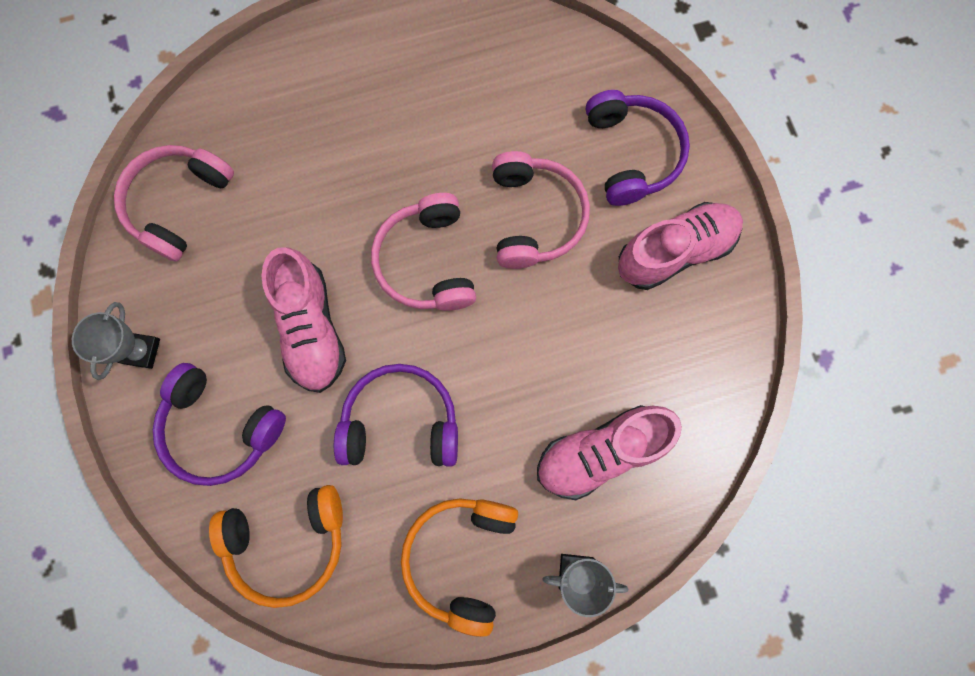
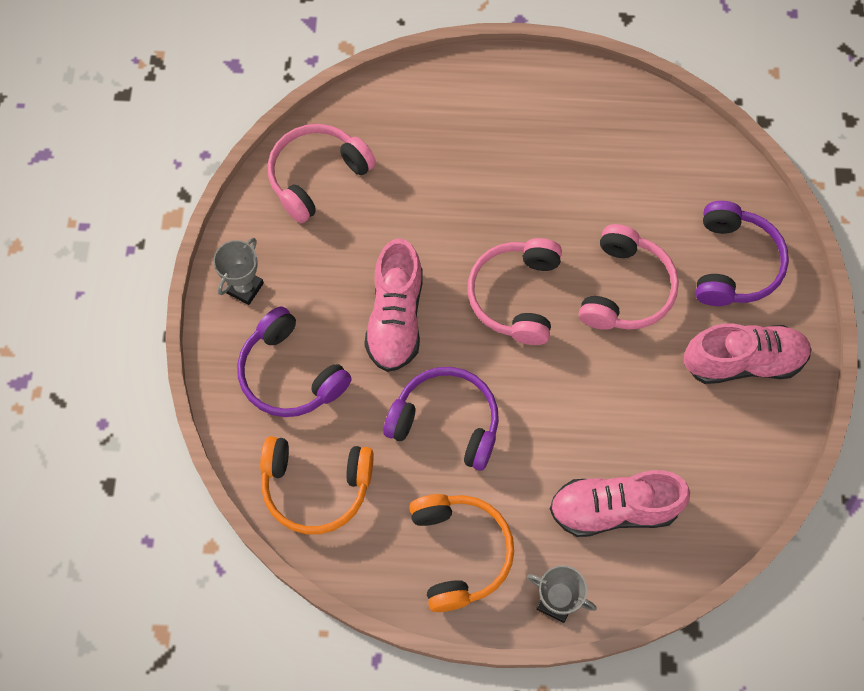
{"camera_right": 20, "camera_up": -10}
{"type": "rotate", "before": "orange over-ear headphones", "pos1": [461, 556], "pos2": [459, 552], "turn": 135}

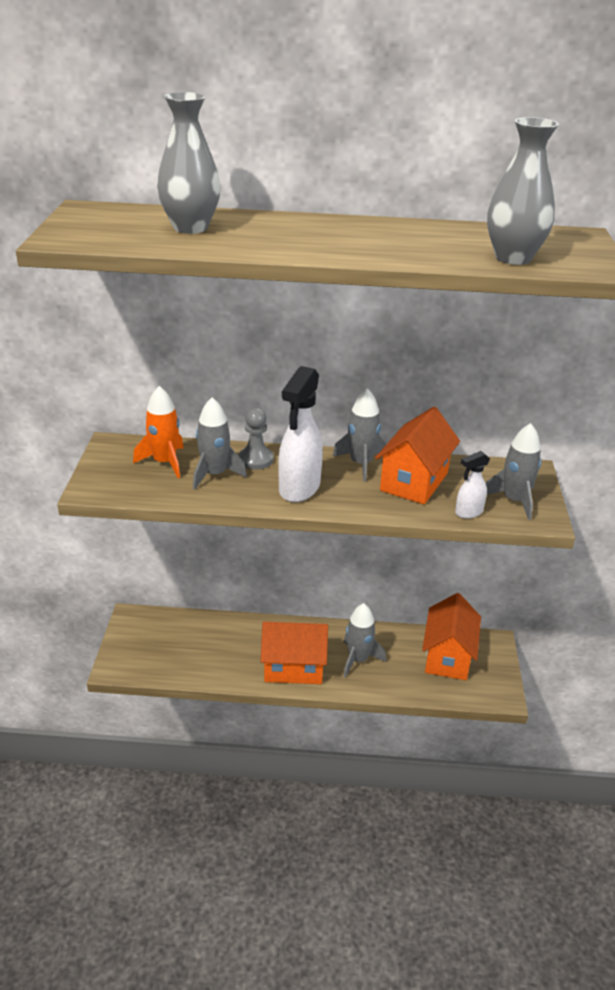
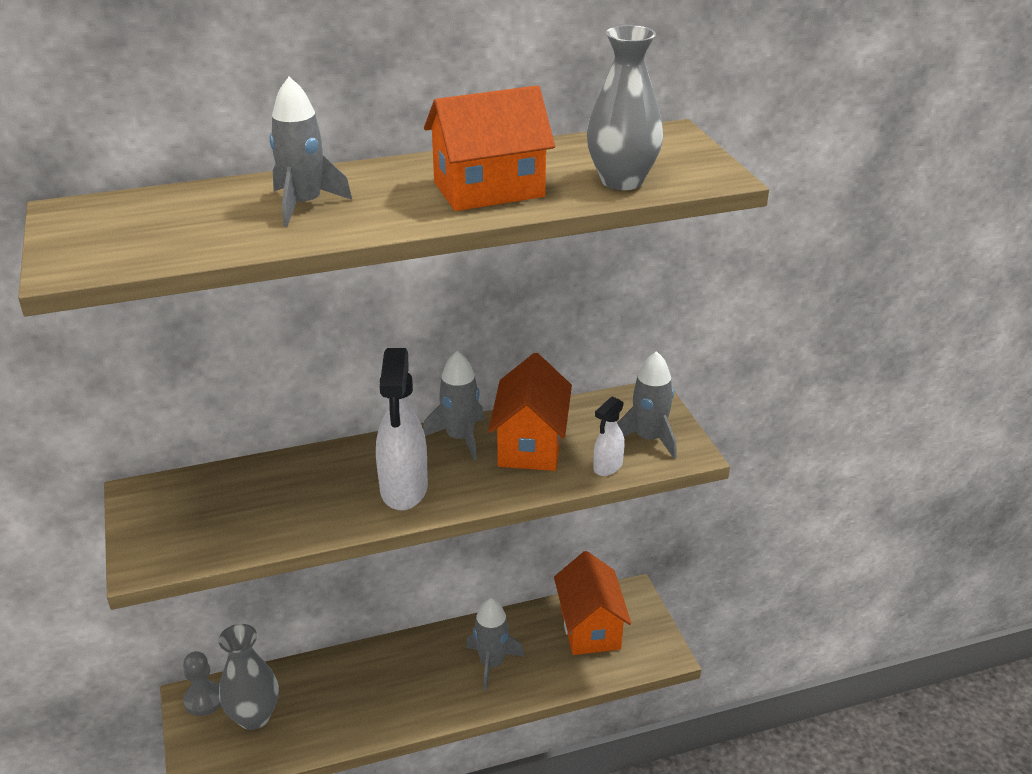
{"camera_right": -20, "camera_up": 0}
{"type": "move", "before": "gray flower vase", "pos1": [190, 228], "pos2": [254, 716]}
{"type": "delete", "before": "orange rocket", "pos1": [164, 462]}
{"type": "move", "before": "gray rocket", "pos1": [214, 474], "pos2": [304, 205]}
{"type": "move", "before": "gray pawn", "pos1": [255, 459], "pos2": [204, 699]}
{"type": "move", "before": "orange toy house", "pos1": [293, 667], "pos2": [489, 190]}

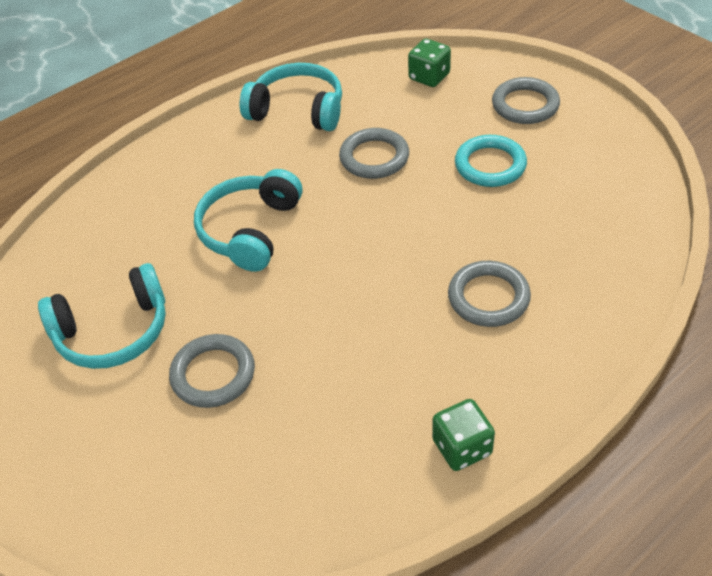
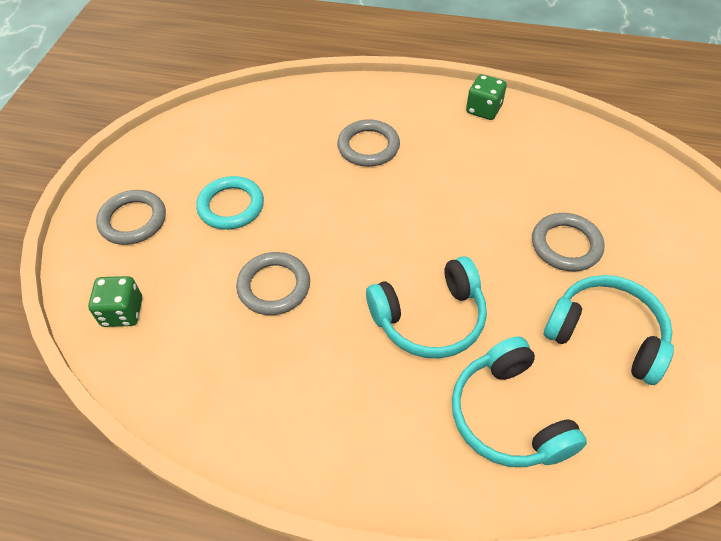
{"camera_right": -130, "camera_up": 5}
{"type": "move", "before": "teal over-ear headphones", "pos1": [298, 110], "pos2": [508, 416]}

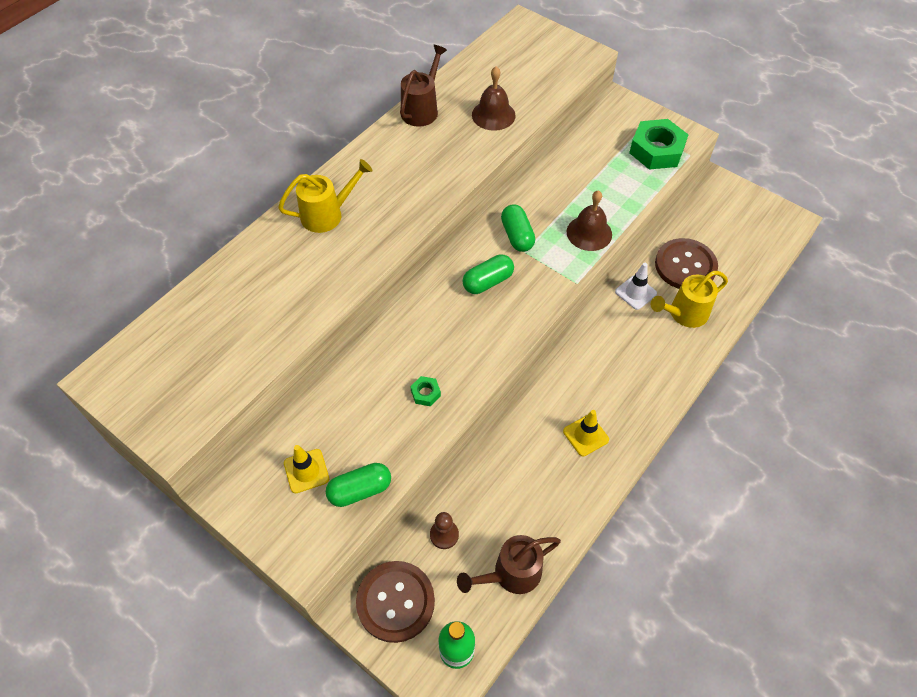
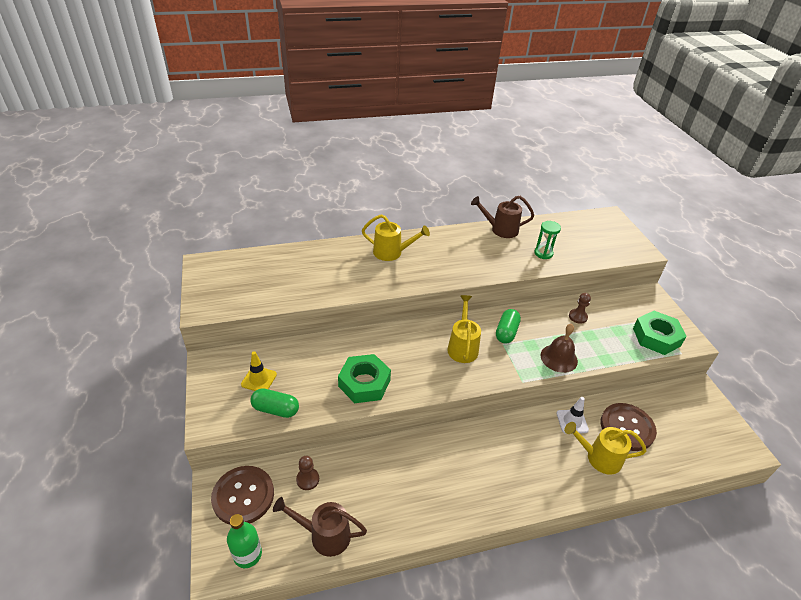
{"camera_right": 35, "camera_up": -15}
{"type": "rotate", "before": "russet watering pot", "pos1": [422, 109], "pos2": [500, 229], "turn": -150}
{"type": "replace", "before": "russet hand bell", "after": "green sand timer", "pos1": [493, 115], "pos2": [543, 253]}
{"type": "replace", "before": "green pill", "after": "golden watering pot", "pos1": [488, 282], "pos2": [462, 346]}
{"type": "resize", "before": "green nut", "pos1": [425, 393], "pos2": [364, 383], "scale": 2.26}
{"type": "delete", "before": "golden traffic cone", "pos1": [585, 435]}
{"type": "insert", "after": "russet pawn", "pos2": [578, 317]}

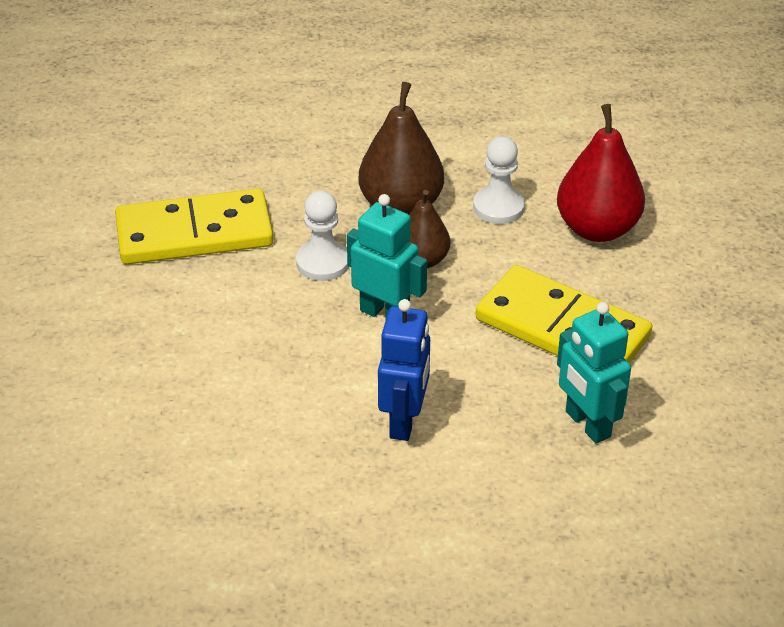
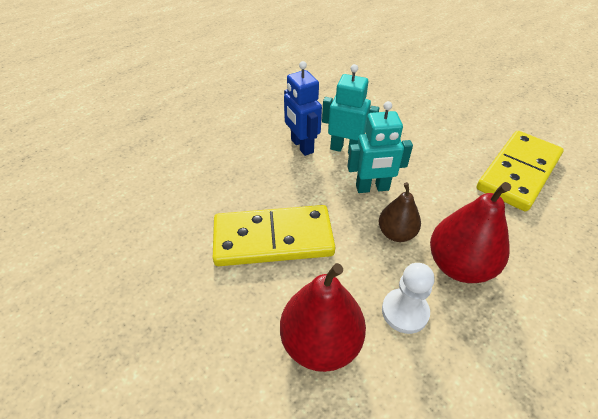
{"camera_right": 140, "camera_up": 5}
{"type": "recolor", "before": "russet toy pear", "after": "crimson toy pear", "pos1": [401, 206], "pos2": [459, 265]}
{"type": "delete", "before": "white pawn", "pos1": [323, 263]}
{"type": "move", "before": "teal robot", "pos1": [587, 424], "pos2": [345, 149]}

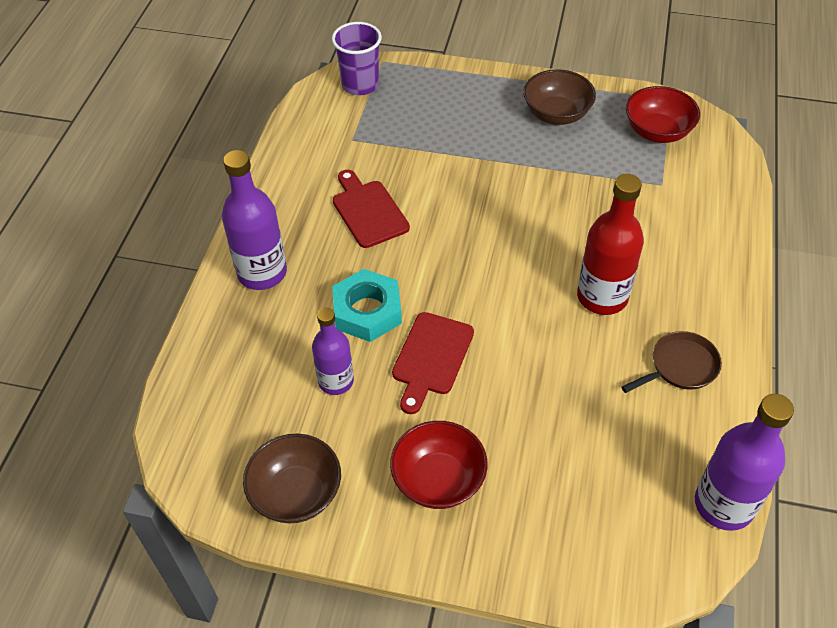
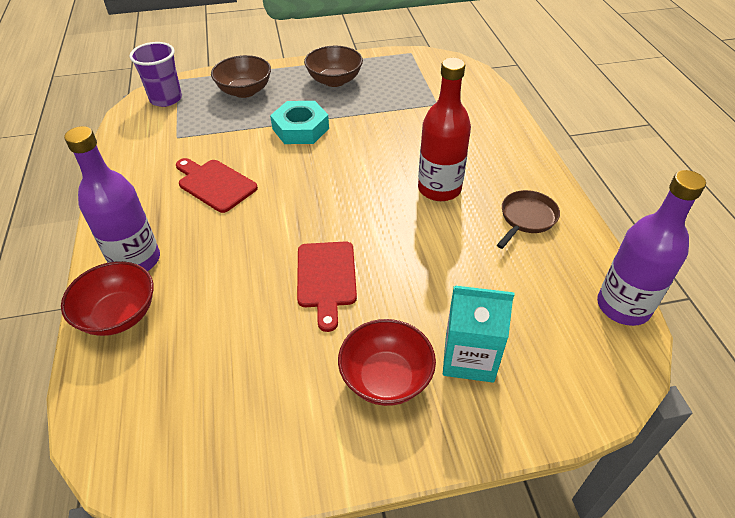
{"camera_right": -25, "camera_up": -5}
{"type": "move", "before": "crimson serving bowl", "pos1": [657, 131], "pos2": [119, 315]}
{"type": "move", "before": "teal nut", "pos1": [367, 311], "pos2": [300, 128]}
{"type": "delete", "before": "violet bottle", "pos1": [336, 381]}
{"type": "move", "before": "russet serving bowl", "pos1": [296, 493], "pos2": [244, 91]}
{"type": "insert", "after": "teal carton", "pos2": [469, 357]}

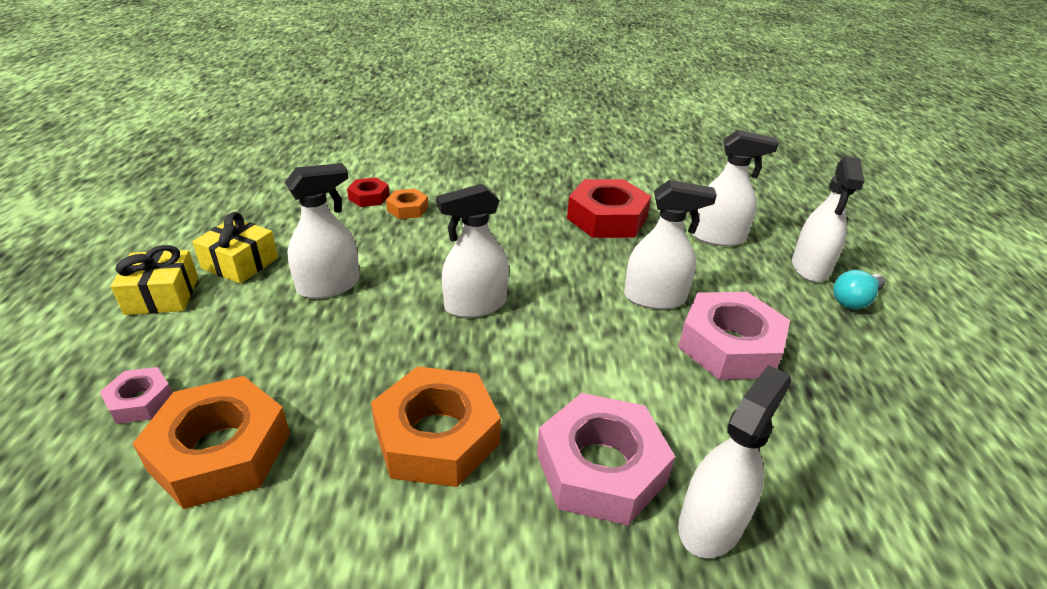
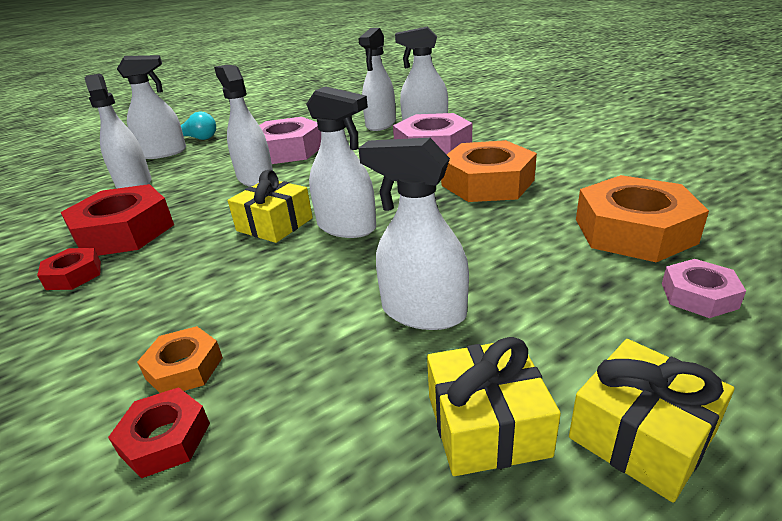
{"camera_right": -120, "camera_up": -5}
{"type": "insert", "after": "white spray cleaner", "pos2": [380, 124]}
{"type": "insert", "after": "golden gift", "pos2": [274, 224]}
{"type": "insert", "after": "crimson nut", "pos2": [74, 275]}

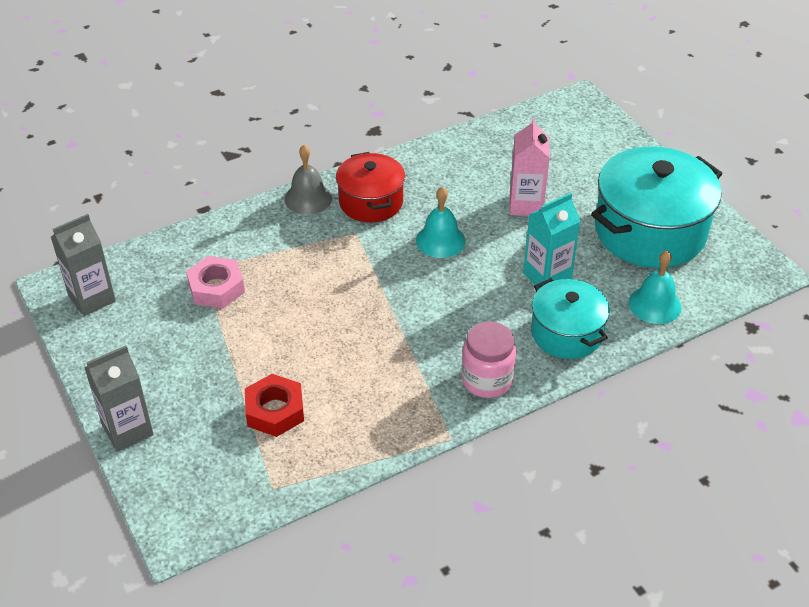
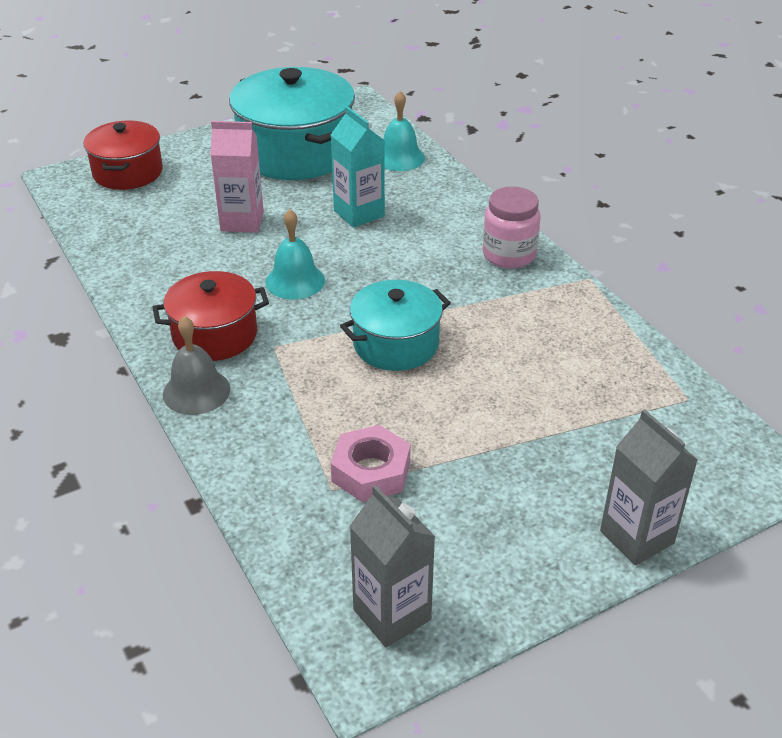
{"camera_right": -90, "camera_up": -5}
{"type": "move", "before": "teal cooking pot", "pos1": [566, 333], "pos2": [396, 344]}
{"type": "delete", "before": "crimson nut", "pos1": [275, 411]}
{"type": "insert", "after": "crimson cooking pot", "pos2": [128, 172]}

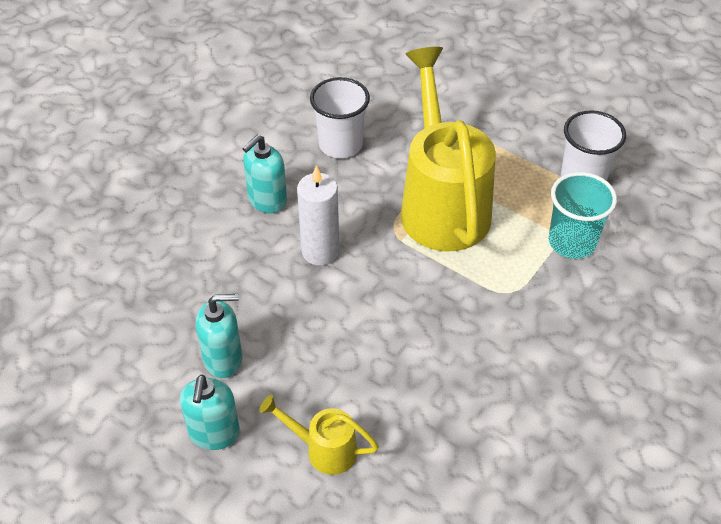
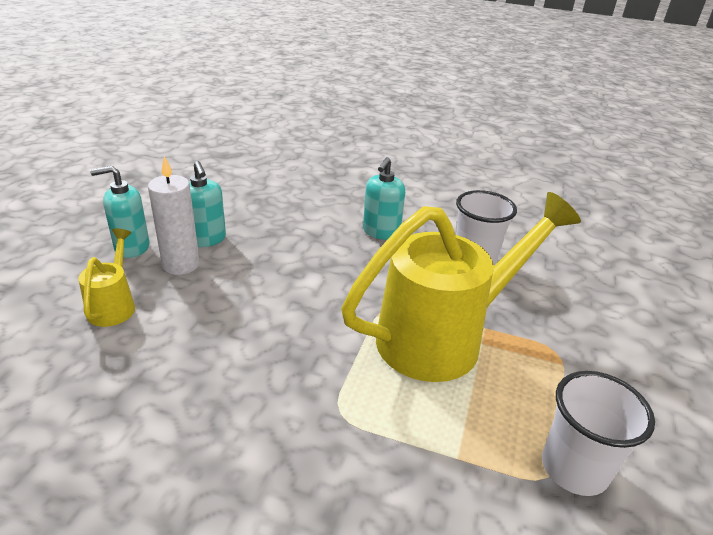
{"camera_right": 70, "camera_up": -15}
{"type": "rotate", "before": "teal soap pump", "pos1": [267, 200], "pos2": [381, 232], "turn": -90}
{"type": "move", "before": "white candle", "pos1": [320, 251], "pos2": [181, 264]}
{"type": "delete", "before": "teal cup", "pos1": [572, 242]}

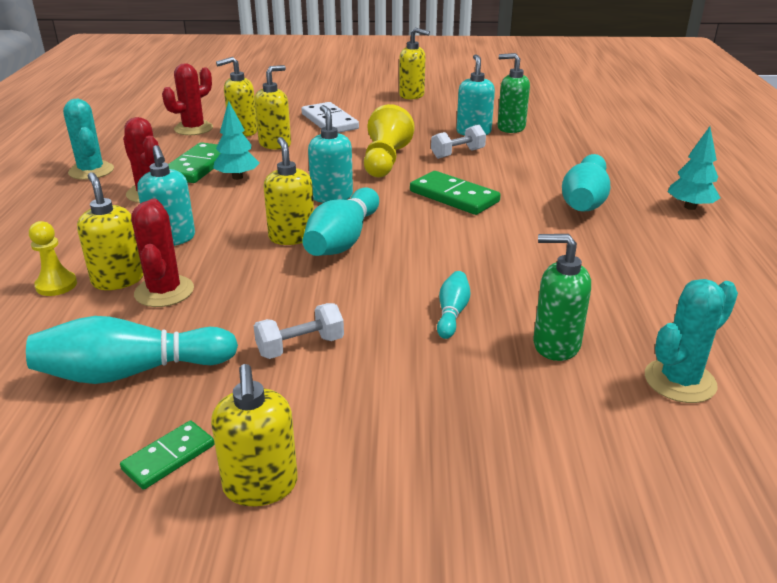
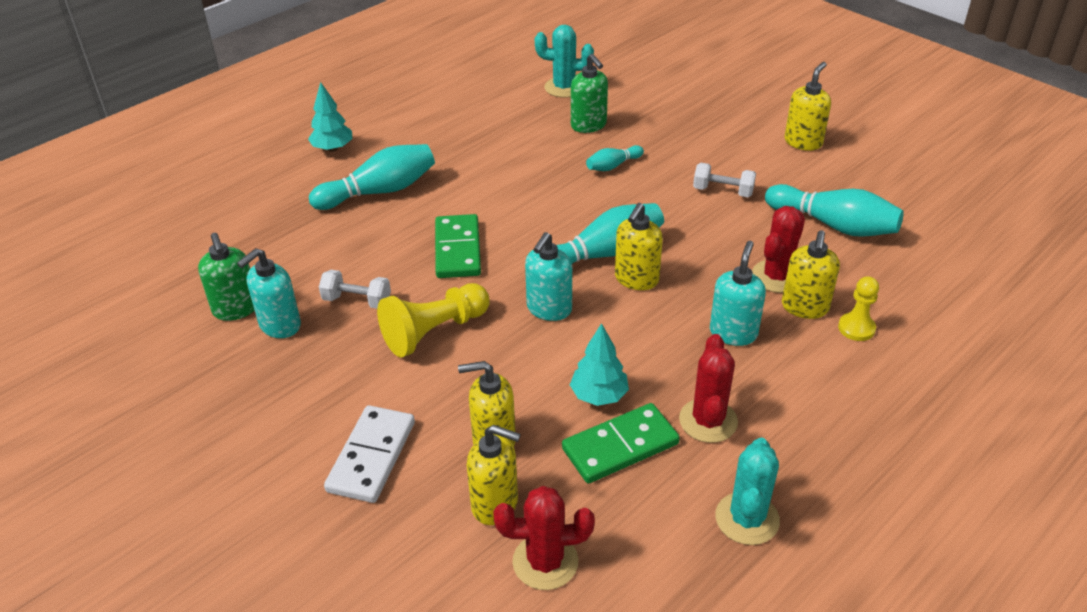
{"camera_right": -135, "camera_up": 10}
{"type": "delete", "before": "golden soap pump", "pos1": [412, 95]}
{"type": "delete", "before": "green domino tile", "pos1": [168, 457]}

